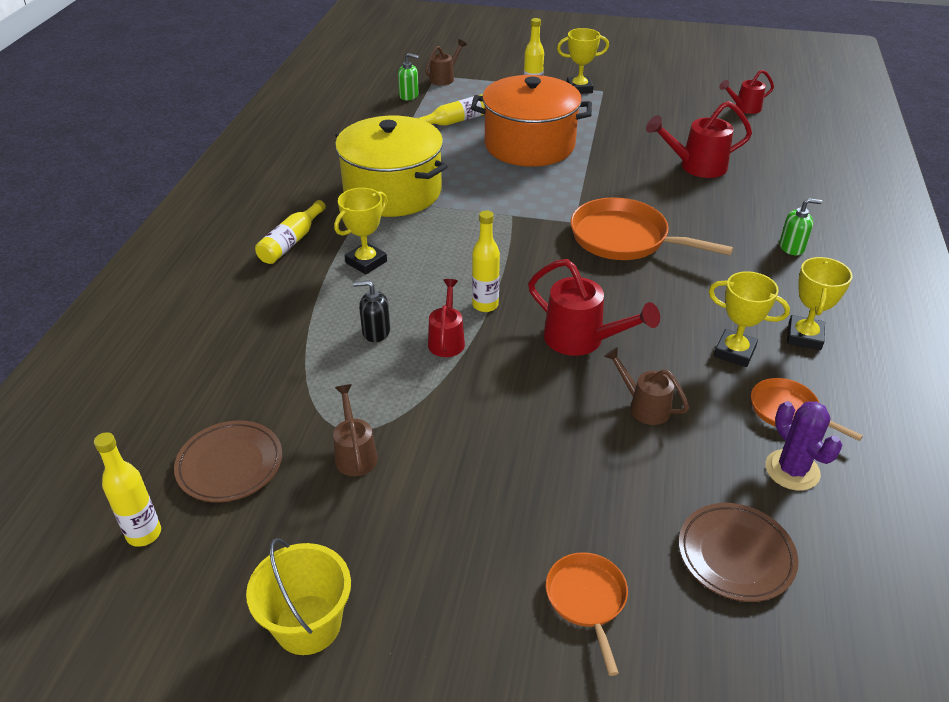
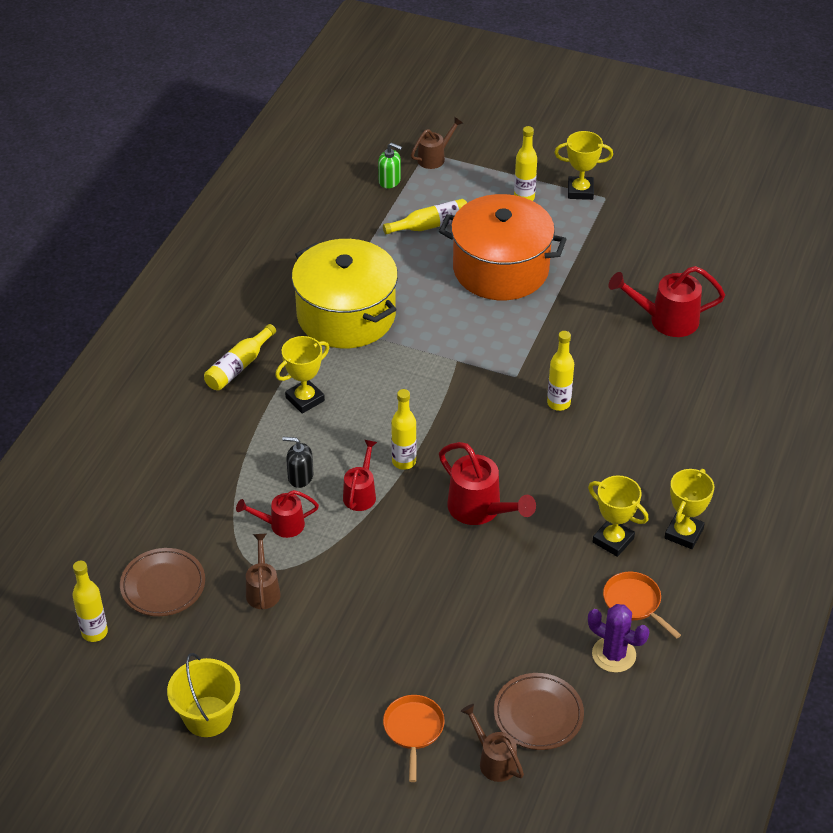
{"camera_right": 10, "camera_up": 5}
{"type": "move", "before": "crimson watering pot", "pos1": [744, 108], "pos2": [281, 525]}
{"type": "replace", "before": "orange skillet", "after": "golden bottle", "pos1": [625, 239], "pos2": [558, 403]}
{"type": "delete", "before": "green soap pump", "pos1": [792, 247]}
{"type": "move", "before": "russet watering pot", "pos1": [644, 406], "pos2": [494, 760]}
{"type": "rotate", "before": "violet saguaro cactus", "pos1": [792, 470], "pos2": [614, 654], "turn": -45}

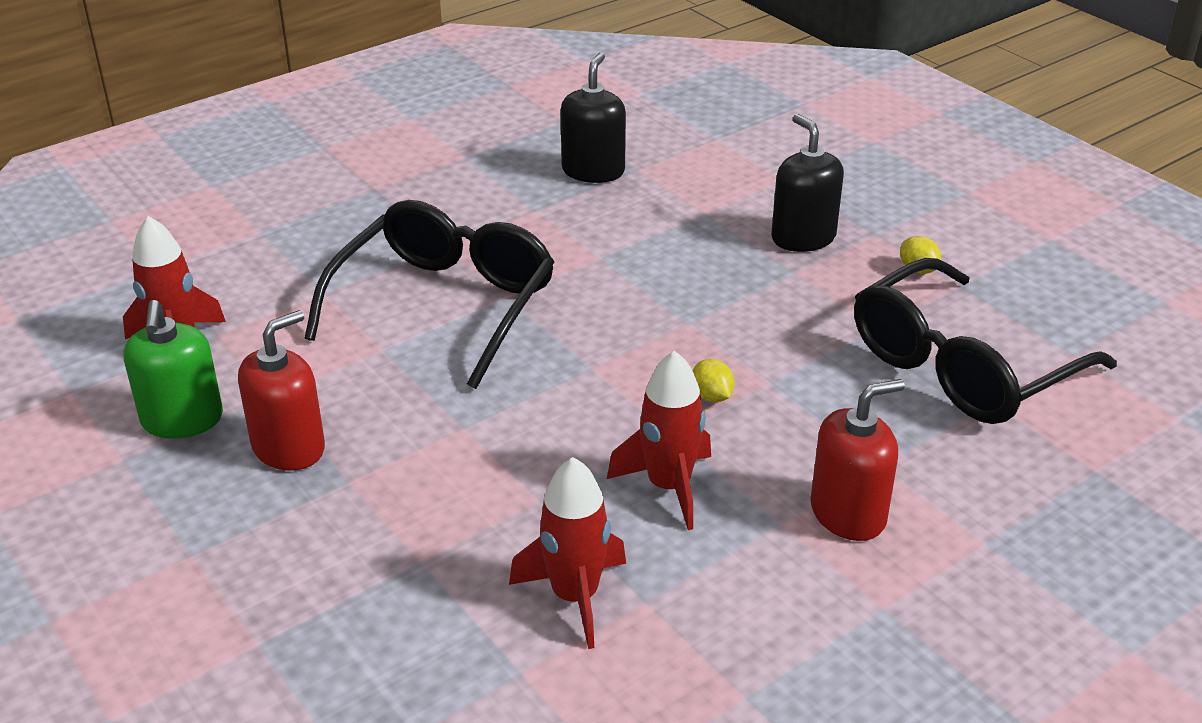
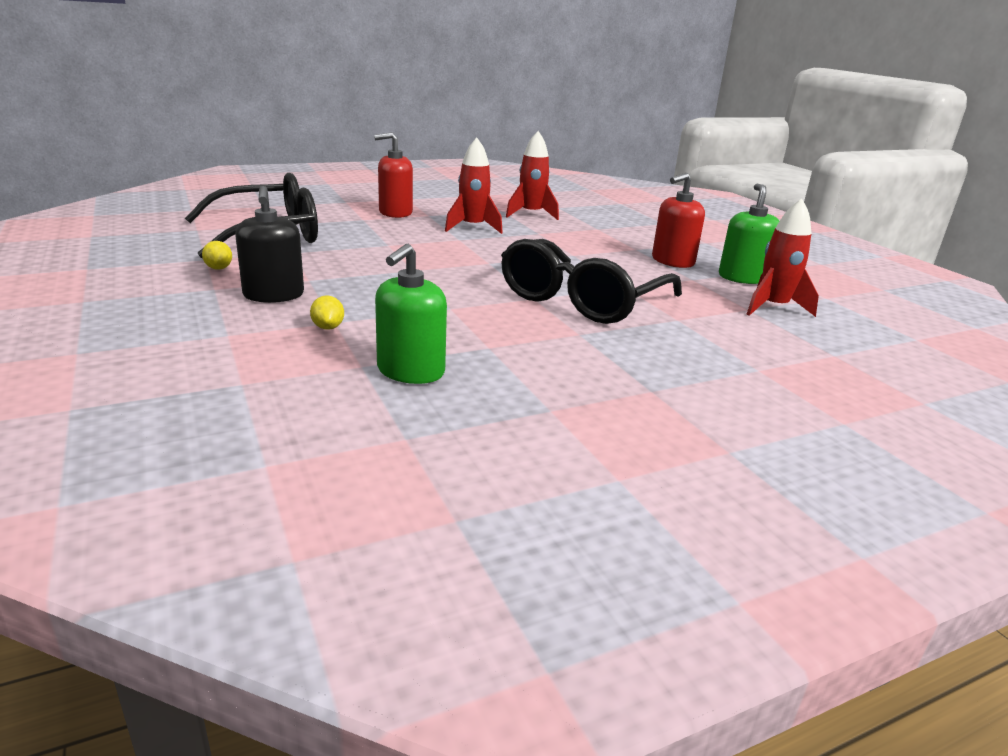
{"camera_right": -170, "camera_up": -10}
{"type": "recolor", "before": "jet-black soap pump", "after": "green soap pump", "pos1": [593, 171], "pos2": [410, 371]}
{"type": "move", "before": "golden lemon", "pos1": [711, 396], "pos2": [328, 327]}

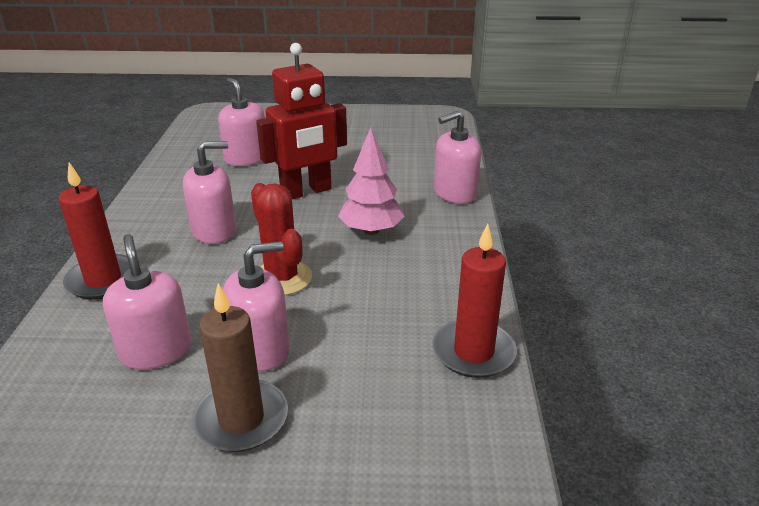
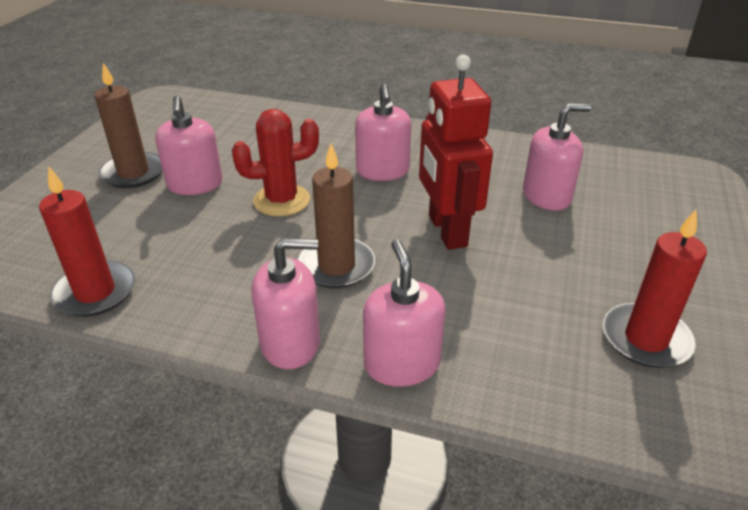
{"camera_right": 105, "camera_up": 5}
{"type": "replace", "before": "rose-pink toy tree", "after": "russet candle", "pos1": [371, 230], "pos2": [336, 266]}
{"type": "move", "before": "crimson candle", "pos1": [103, 280], "pos2": [646, 339]}
{"type": "move", "before": "rose-pink soap pump", "pos1": [156, 351], "pos2": [290, 343]}

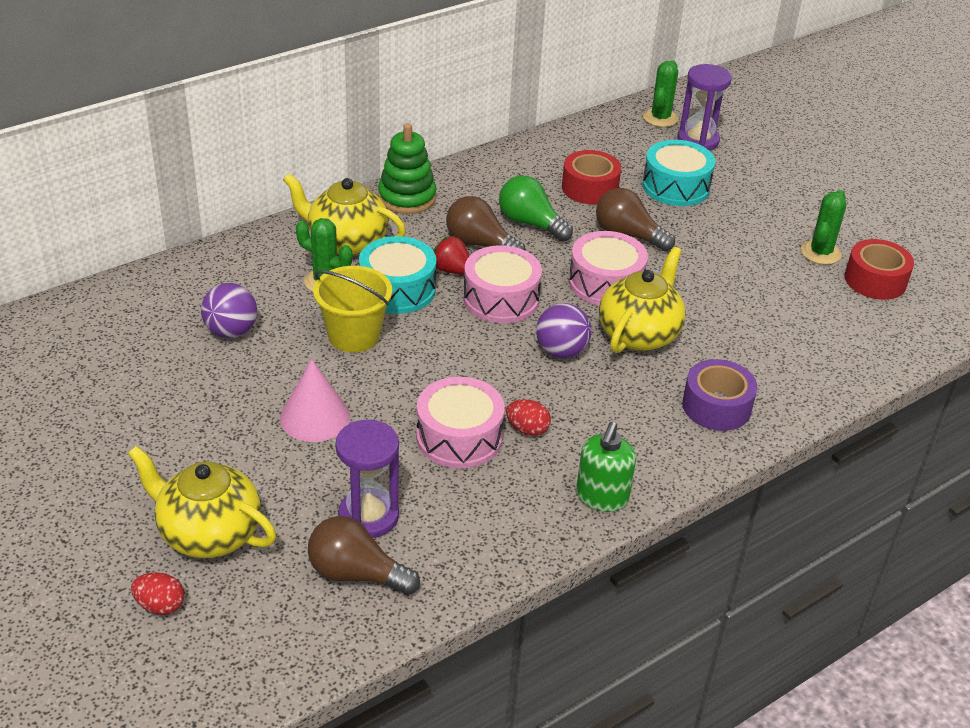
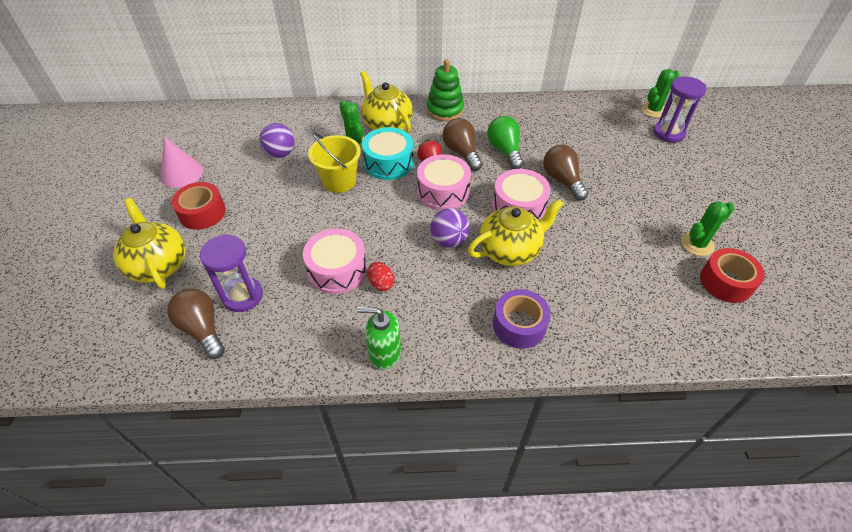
{"camera_right": 35, "camera_up": 10}
{"type": "delete", "before": "teal snare drum", "pos1": [676, 186]}
{"type": "move", "before": "crimson roll of tape", "pos1": [589, 188], "pos2": [202, 213]}
{"type": "move", "before": "rose-pink cone", "pos1": [315, 417], "pos2": [181, 173]}
{"type": "rotate", "before": "green soap pump", "pos1": [602, 497], "pos2": [384, 353], "turn": 45}
{"type": "delete", "before": "crimson egg", "pos1": [160, 605]}

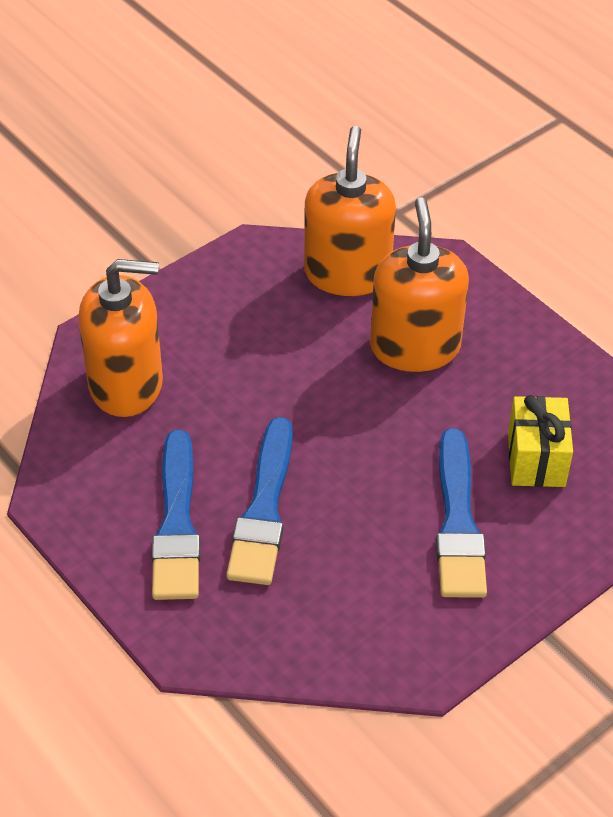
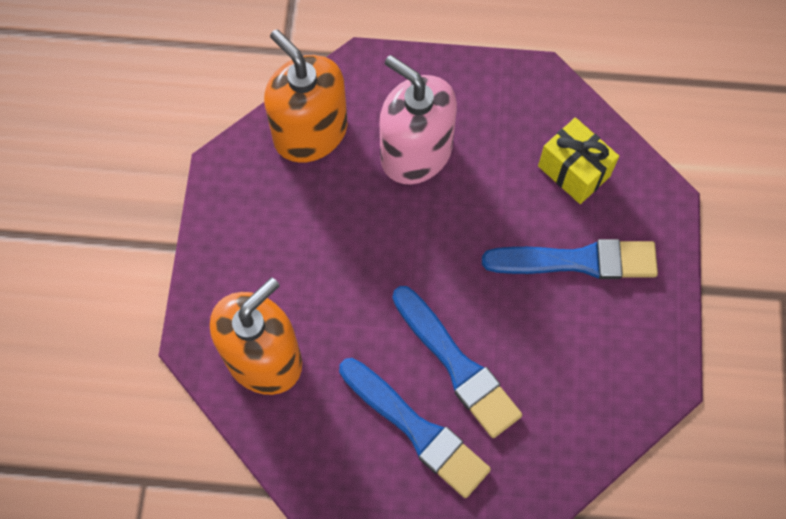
{"camera_right": -45, "camera_up": 20}
{"type": "recolor", "before": "orange soap pump", "after": "rose-pink soap pump", "pos1": [415, 347], "pos2": [416, 153]}
{"type": "rotate", "before": "royal blue paintbrush", "pos1": [458, 522], "pos2": [578, 261], "turn": -45}

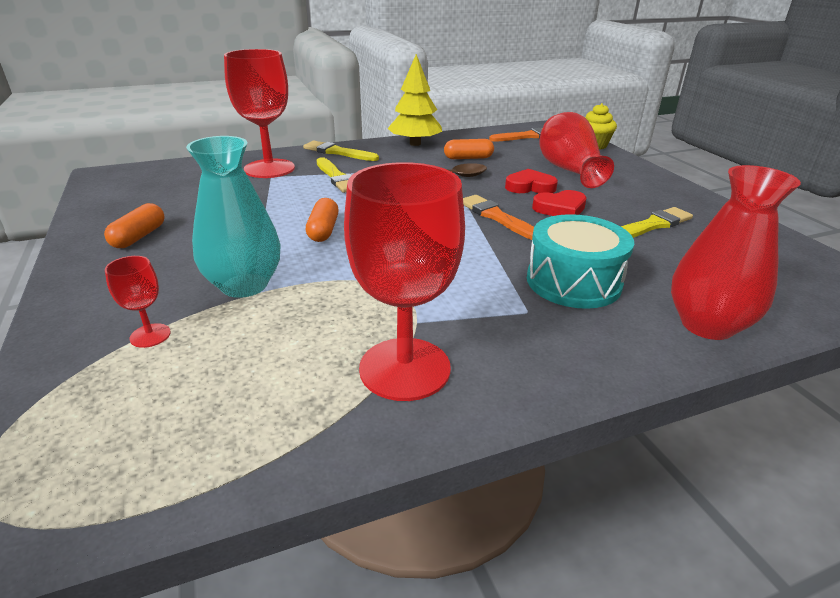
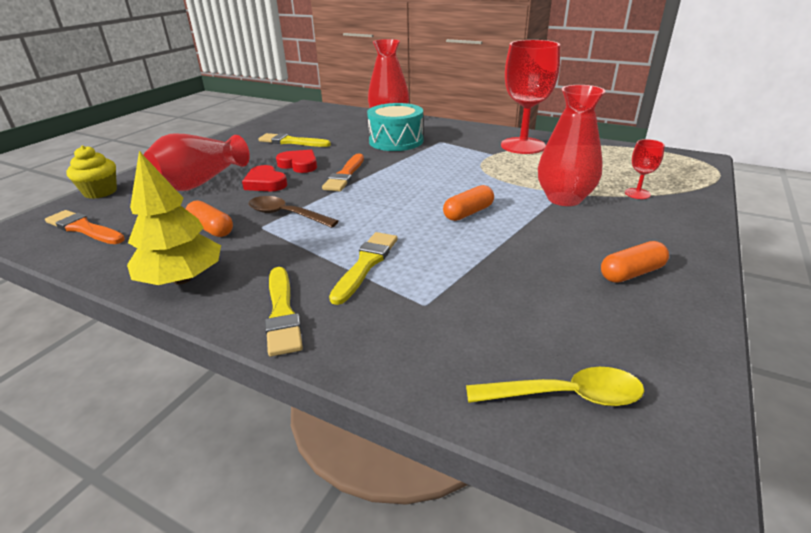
{"camera_right": -130, "camera_up": 0}
{"type": "delete", "before": "crimson chalice", "pos1": [269, 169]}
{"type": "recolor", "before": "teal flower vase", "after": "crimson flower vase", "pos1": [244, 285], "pos2": [564, 198]}
{"type": "insert", "after": "golden tablespoon", "pos2": [565, 395]}

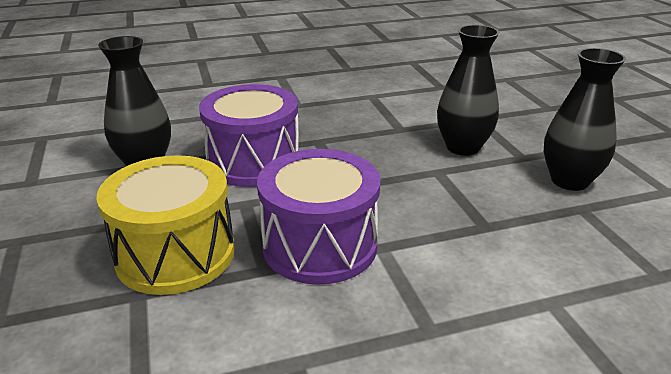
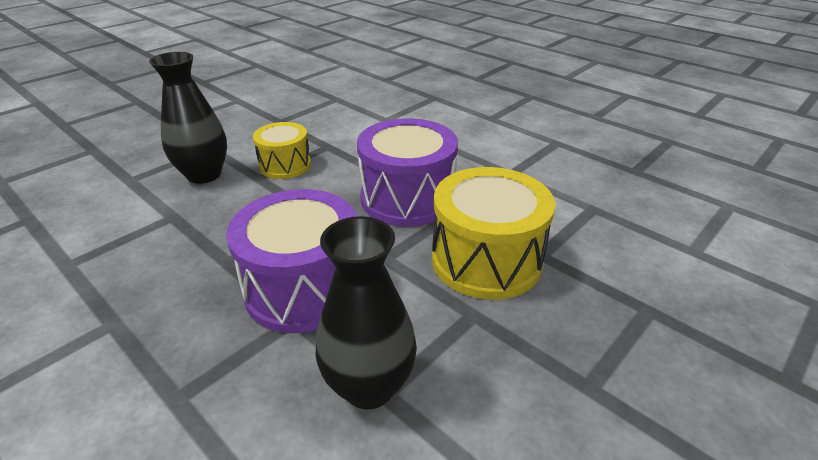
{"camera_right": -120, "camera_up": 5}
{"type": "delete", "before": "jet-black flower vase", "pos1": [569, 181]}
{"type": "insert", "after": "golden snare drum", "pos2": [285, 165]}

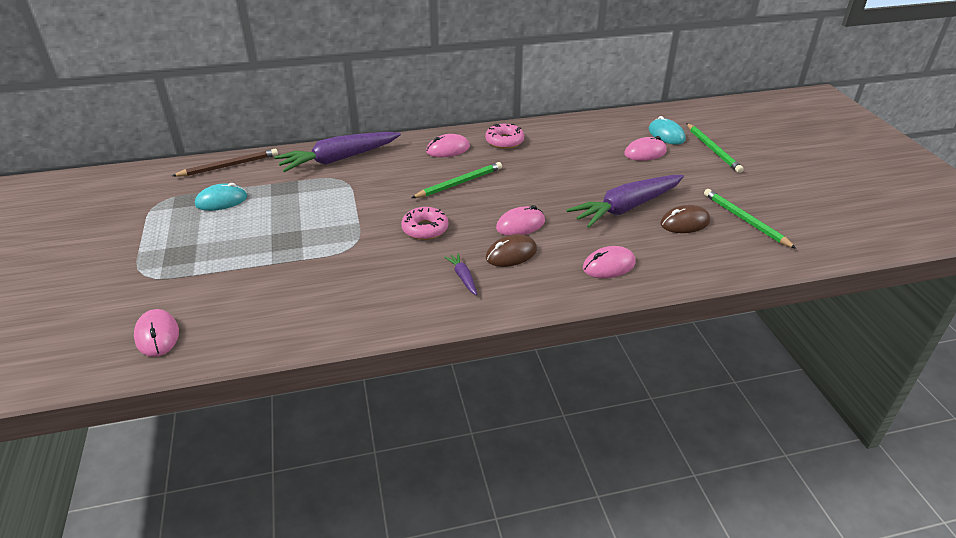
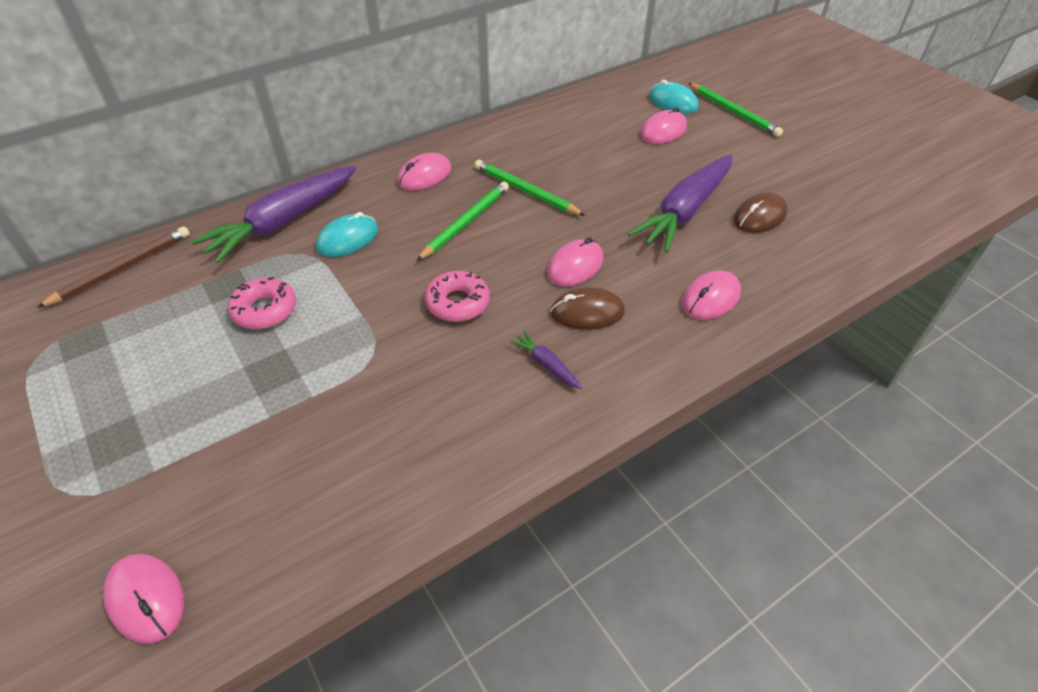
{"camera_right": -20, "camera_up": 10}
{"type": "move", "before": "rose-pink doughnut", "pos1": [504, 141], "pos2": [264, 310]}
{"type": "move", "before": "teal mouse", "pos1": [221, 201], "pos2": [348, 239]}
{"type": "move", "before": "green pencil", "pos1": [745, 220], "pos2": [526, 191]}
{"type": "rotate", "before": "russet mouse", "pos1": [511, 254], "pos2": [587, 312], "turn": 45}

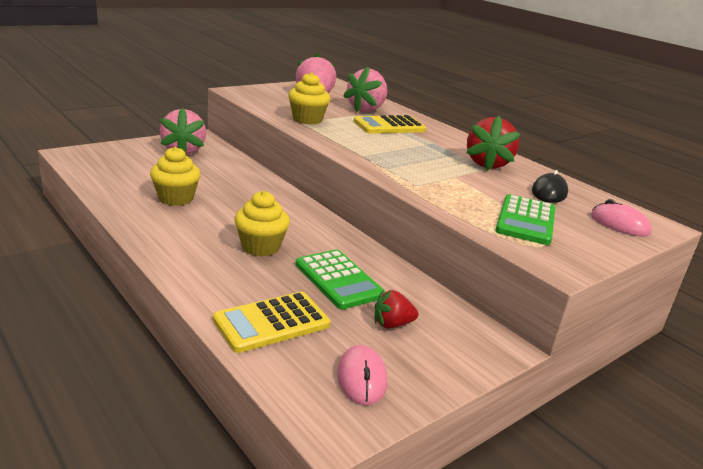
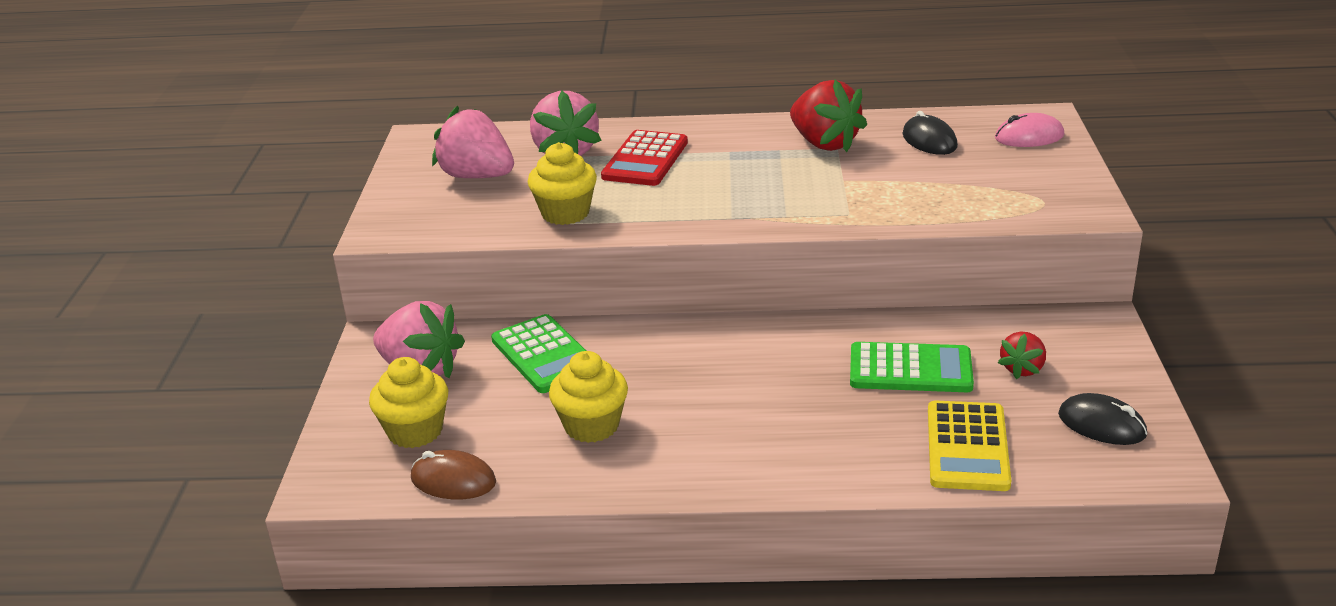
{"camera_right": -45, "camera_up": 5}
{"type": "recolor", "before": "golden adding machine", "after": "crimson adding machine", "pos1": [389, 126], "pos2": [645, 160]}
{"type": "move", "before": "golden fairy cake", "pos1": [260, 247], "pos2": [415, 431]}
{"type": "move", "before": "green adding machine", "pos1": [525, 220], "pos2": [544, 355]}
{"type": "recolor", "before": "rose-pink mouse", "after": "jet-black mouse", "pos1": [362, 378], "pos2": [1102, 425]}
{"type": "insert", "after": "russet mouse", "pos2": [453, 480]}

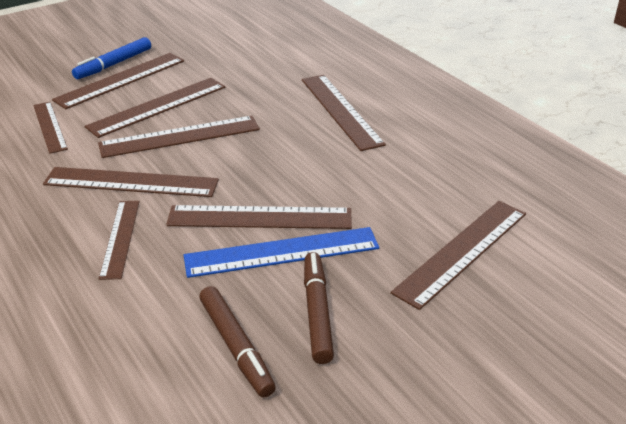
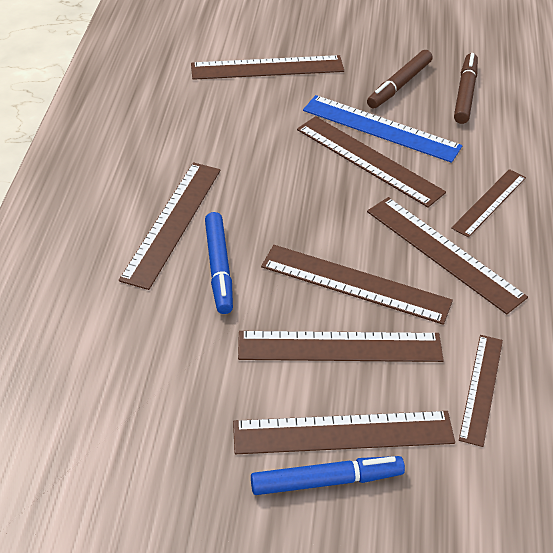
{"camera_right": -140, "camera_up": 10}
{"type": "insert", "after": "royal blue marker pen", "pos2": [219, 267]}

